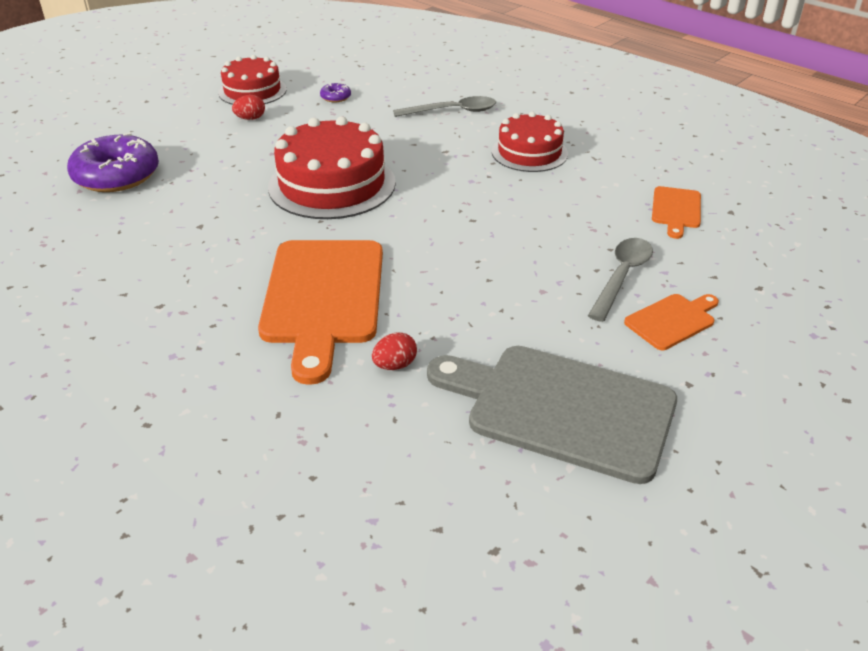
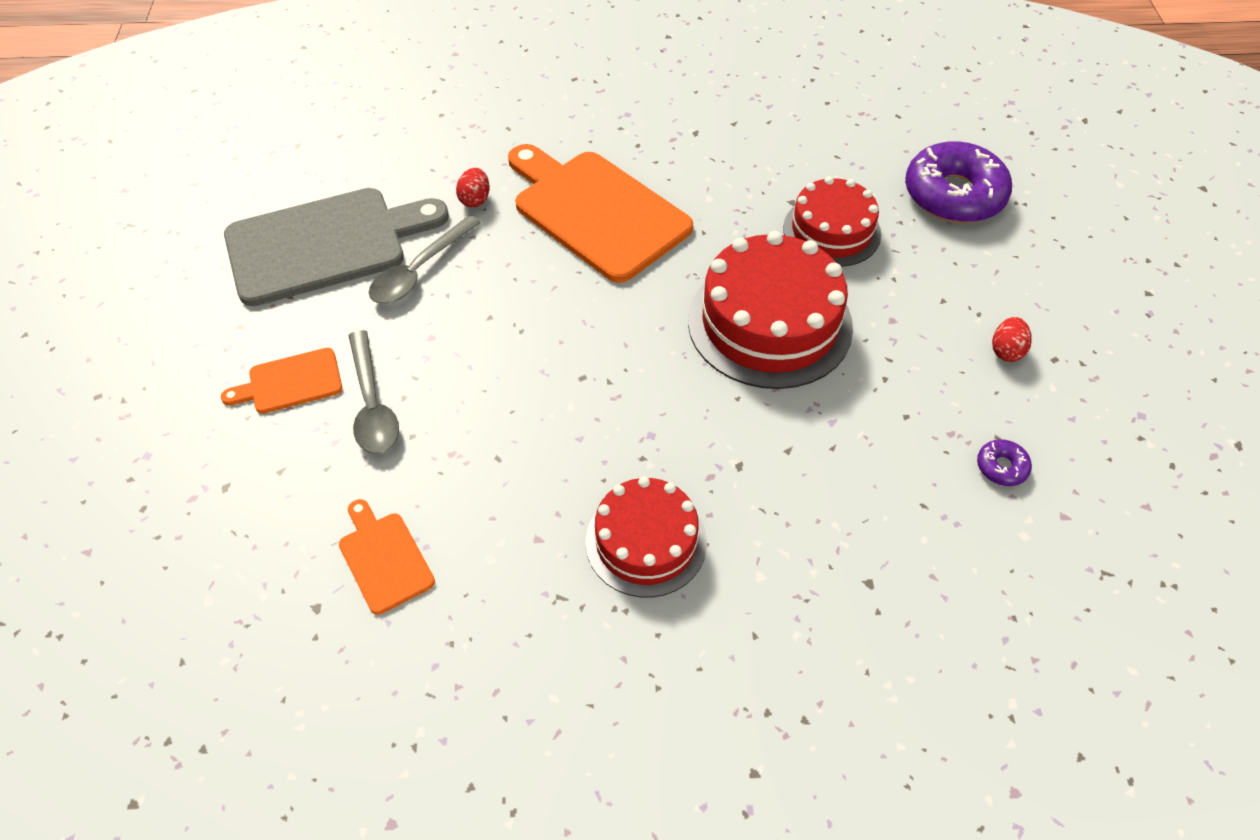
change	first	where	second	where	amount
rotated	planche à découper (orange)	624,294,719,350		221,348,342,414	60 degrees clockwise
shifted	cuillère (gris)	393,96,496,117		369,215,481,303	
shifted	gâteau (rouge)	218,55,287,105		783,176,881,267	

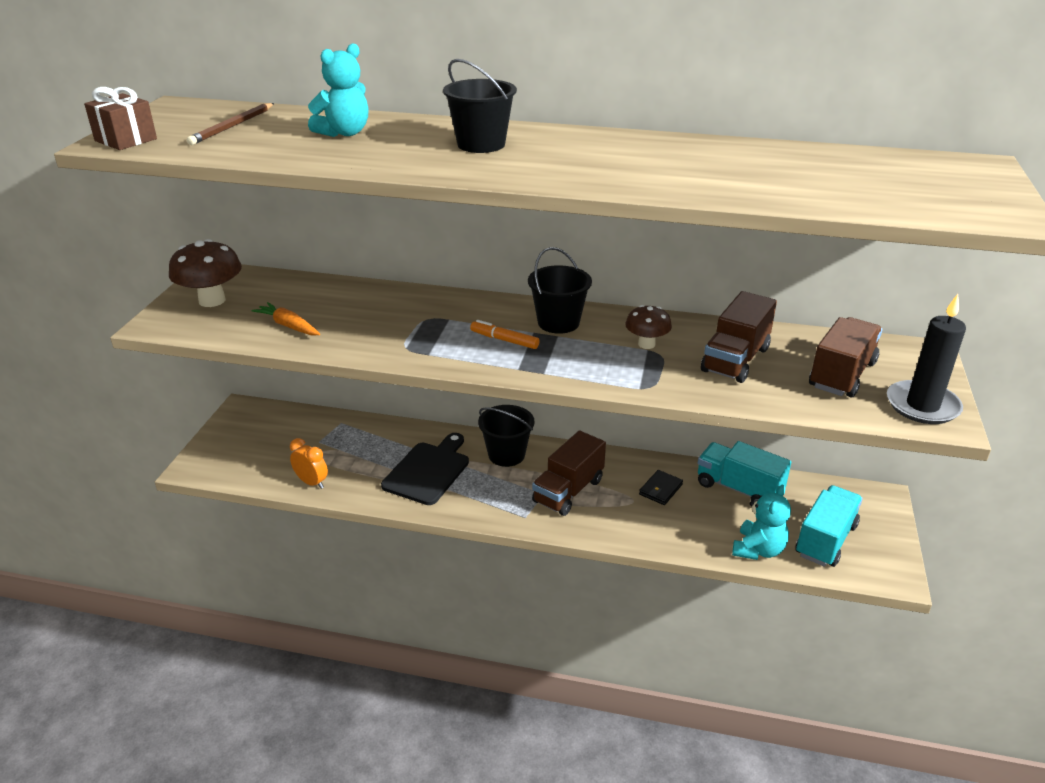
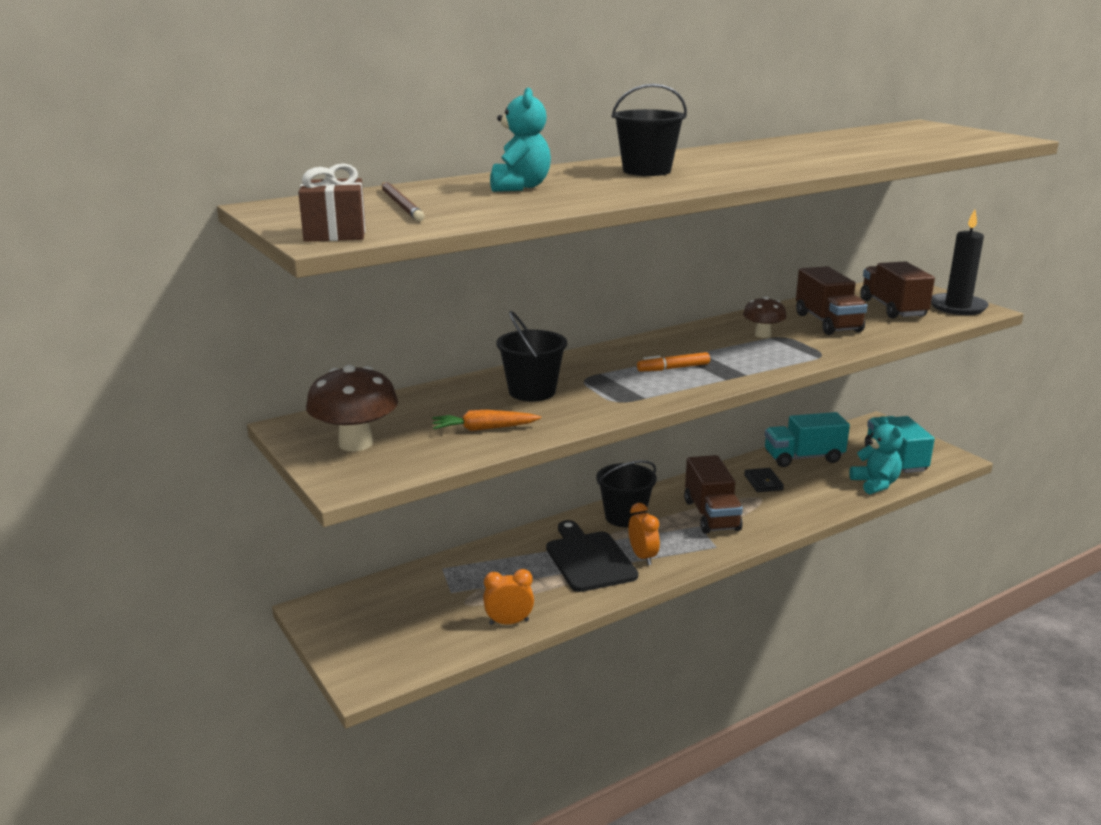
change	first	where	second	where	amount
shifted	seau (noir)	528,247,592,334		496,311,567,402	
new			réveil (orange)	628,503,660,565	

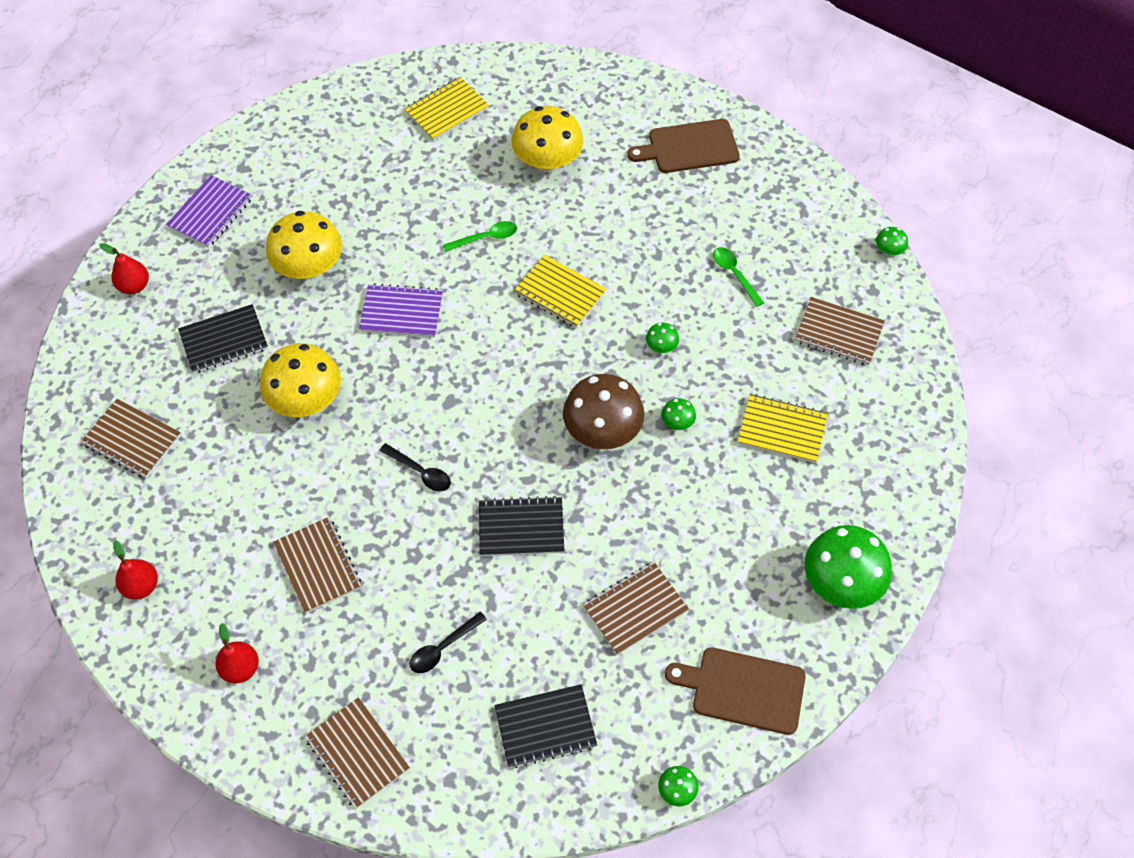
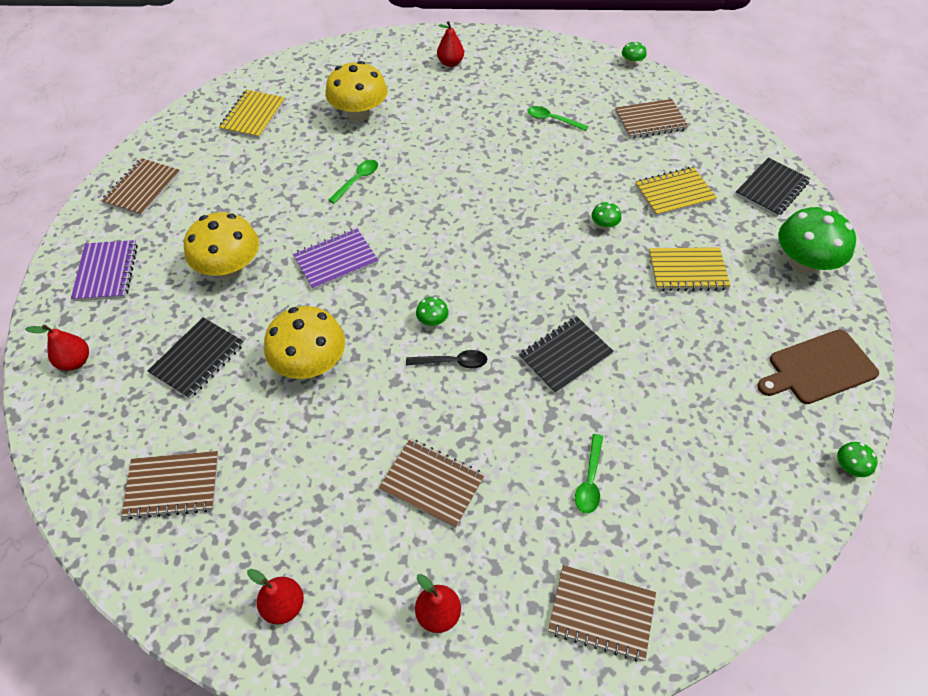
change	first	where	second	where	amount
shifted	carnet (marron)	583,562,689,655		101,158,180,216	
shifted	champignon (vert)	646,323,679,353		416,297,449,326	
swapped	planche à découper (marron)	627,119,740,173	poire (rouge)	437,21,464,67	
repainted	cuillère (noir)	410,612,487,673	cuillère (vert)	575,434,603,513	
shifted	carnet (jaune)	514,255,607,328		649,247,731,291	
shifted	carnet (noir)	494,684,597,768		735,157,810,217	
gone	champignon (marron)	563,374,645,449			

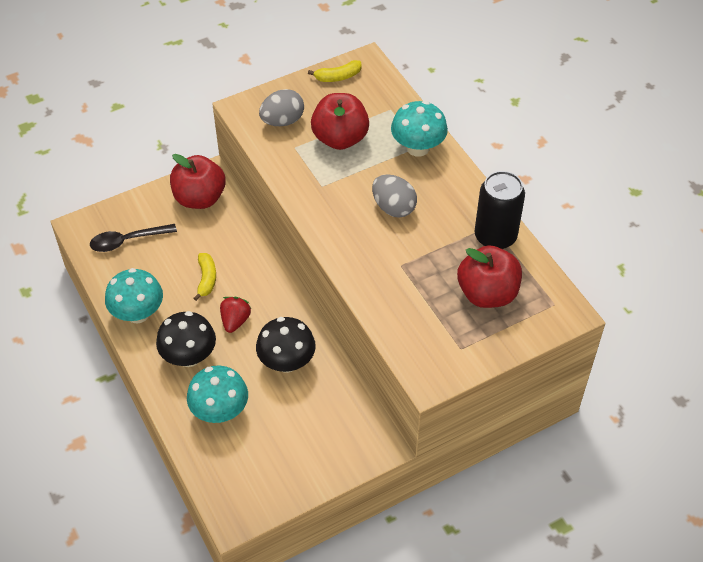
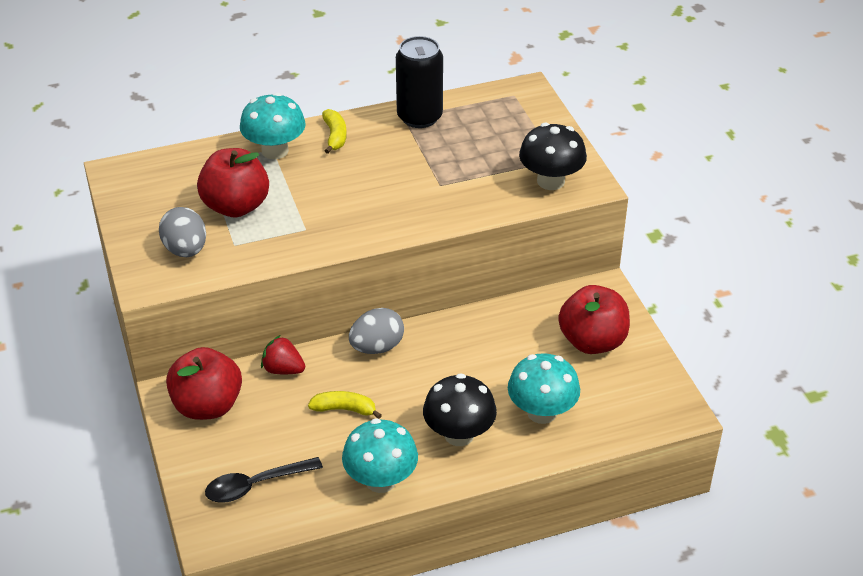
change	first	where	second	where	amount
rotated	cuillère (noir)	90,224,177,252		205,457,323,503	75 degrees clockwise
shifted	fraise (rouge)	220,297,252,333		261,335,305,374	
shifted	banane (jaune)	308,60,362,82		322,109,347,154	
shifted	œuf (gris)	372,175,417,217		349,308,404,354	
shifted	champignon (noir)	256,317,316,373		519,123,587,190	
shifted	pomme (rouge)	457,245,522,308		558,285,630,354	

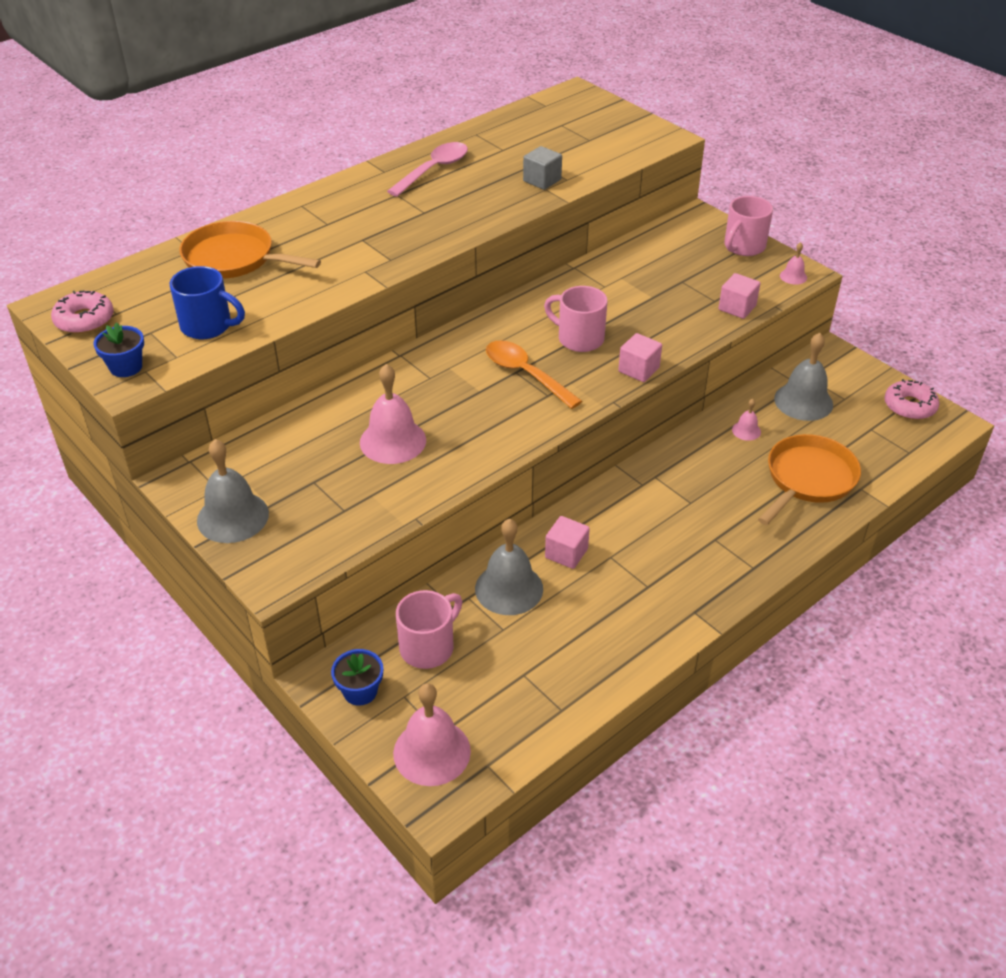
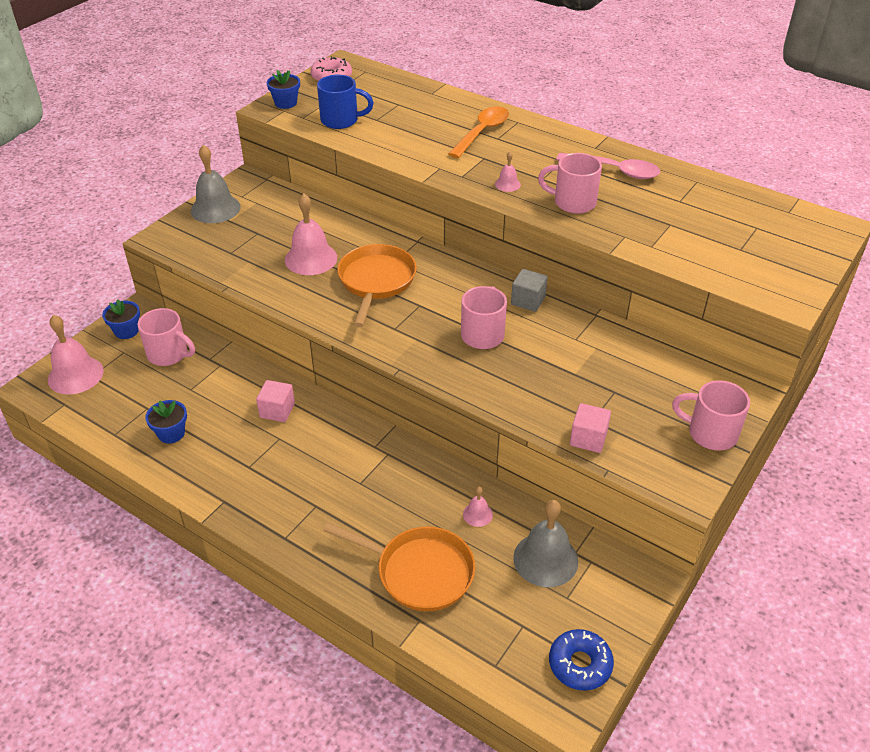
change	first	where	second	where	amount
new			pot de fleurs (bleu)	145,400,187,444	
rotated	tasse (bleu)	170,266,245,339		317,75,374,129	90 degrees counterclockwise
shifted	poêle (orange)	180,221,321,279		337,244,417,327	
shifted	cuillère (orange)	486,340,582,409		448,106,509,158	
shifted	cloche (rose)	780,242,807,285		495,151,521,192	
shifted	cube (gris)	523,146,562,190		511,269,548,312	
new			tasse (rose)	538,153,602,214	
repainted	beignet (rose)	884,379,939,420	beignet (bleu)	549,629,614,691	
gone	cloche (gris)	475,519,543,615			
gone	cube (rose)	618,333,662,382			

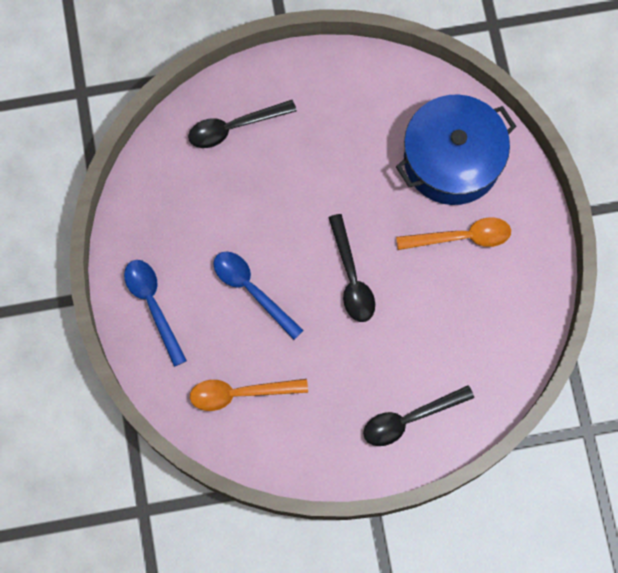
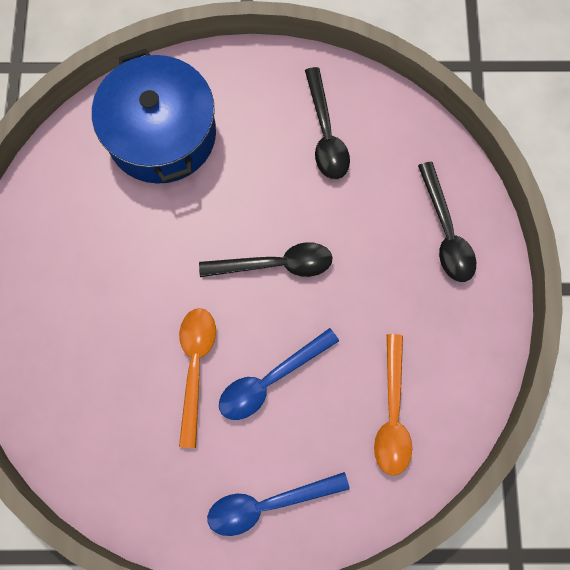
change	first	where	second	where	amount
shifted	cuillère (orange)	396,217,511,250		179,308,216,448	
shifted	cuillère (noir)	188,100,297,148		305,67,350,179	

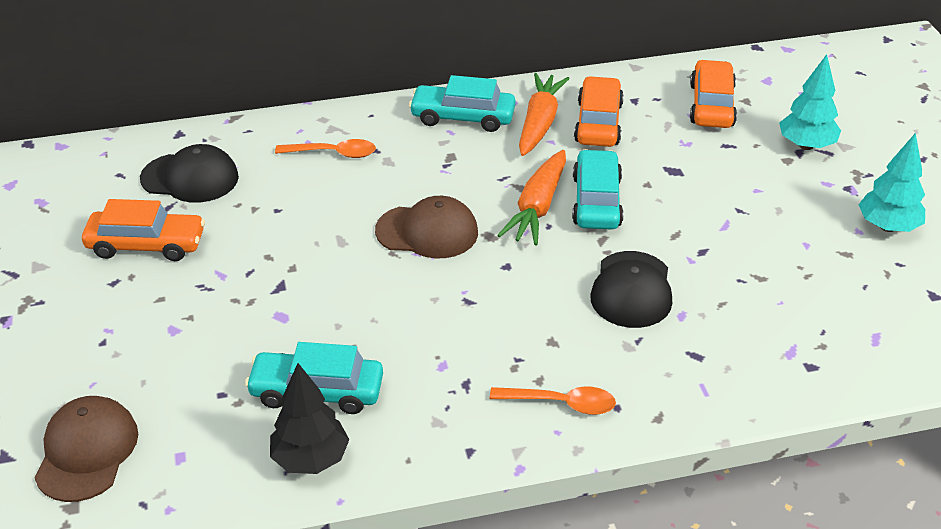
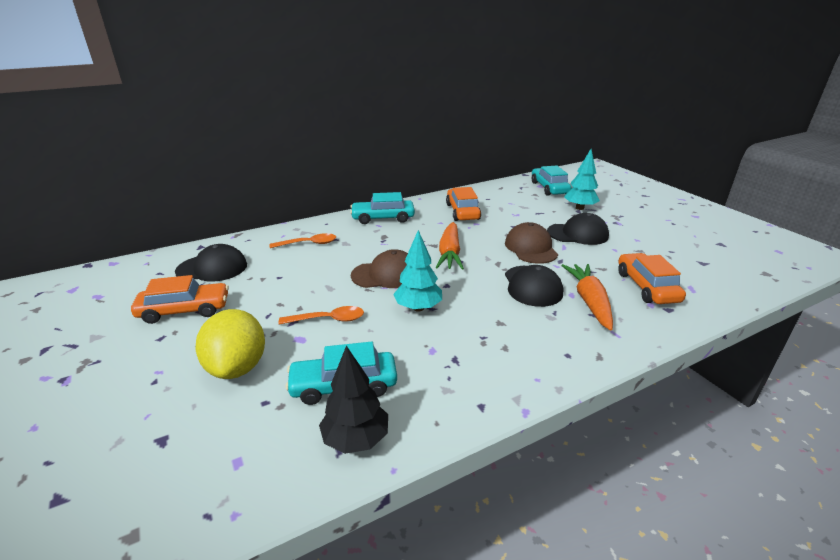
change	first	where	second	where	amount
new			citron (jaune)	196,309,265,379	
shifted	cuillère (orange)	490,386,616,415		279,306,364,325	
shifted	arbre (turquoise)	859,133,925,232		393,230,442,312	
shifted	casquette (marron)	35,396,138,502		505,222,558,264	
shifted	voiture (turquoise)	572,149,624,230		532,165,571,196	
new			casquette (noir)	547,213,609,245	
shifted	carotte (orange)	519,73,570,156		561,264,613,331	
shifted	voiture (orange)	690,60,737,128		618,253,686,304	

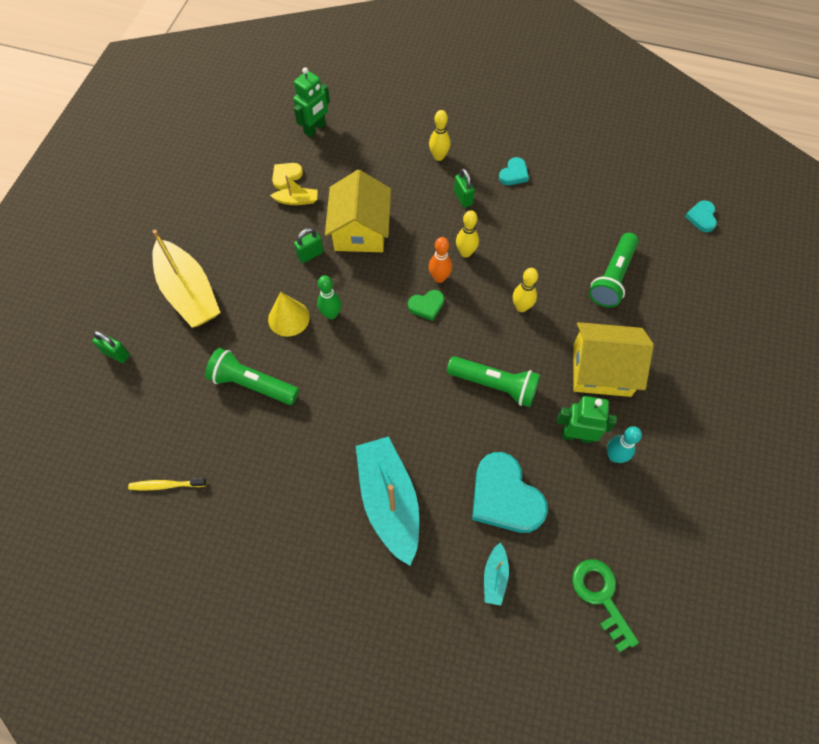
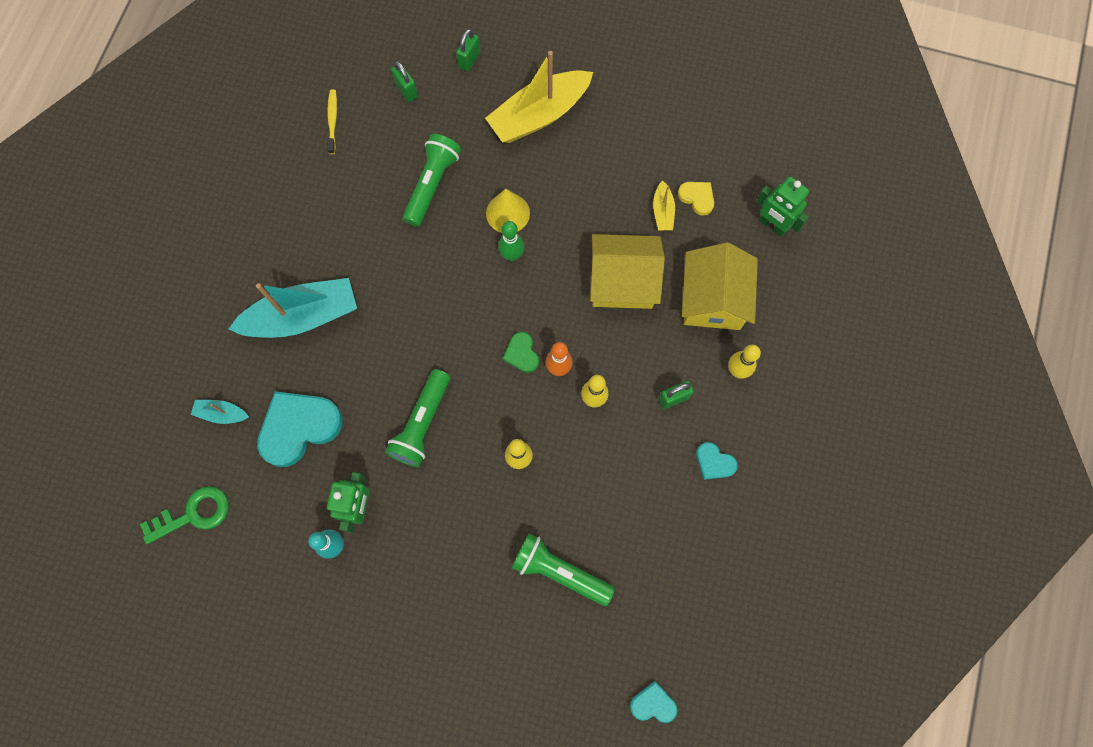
change	first	where	second	where	amount
shifted	cadenas (vert)	294,228,323,263		391,61,418,102	
shifted	maison (jaune)	574,322,654,397		682,242,758,330	

